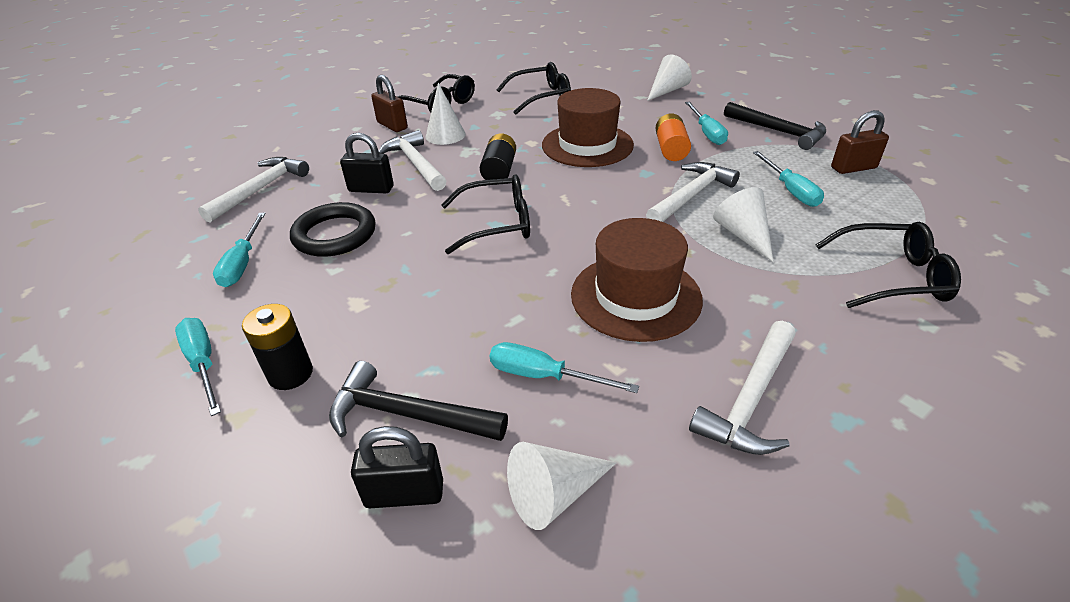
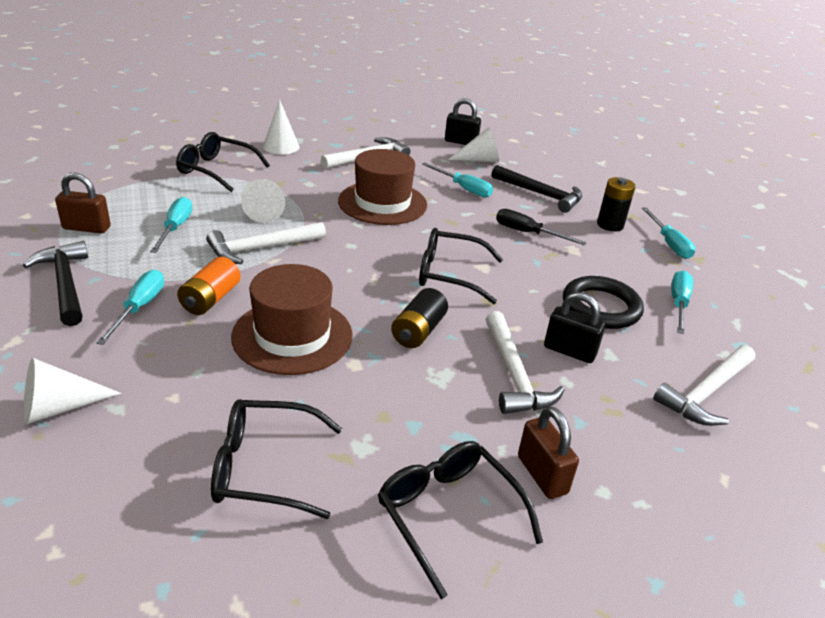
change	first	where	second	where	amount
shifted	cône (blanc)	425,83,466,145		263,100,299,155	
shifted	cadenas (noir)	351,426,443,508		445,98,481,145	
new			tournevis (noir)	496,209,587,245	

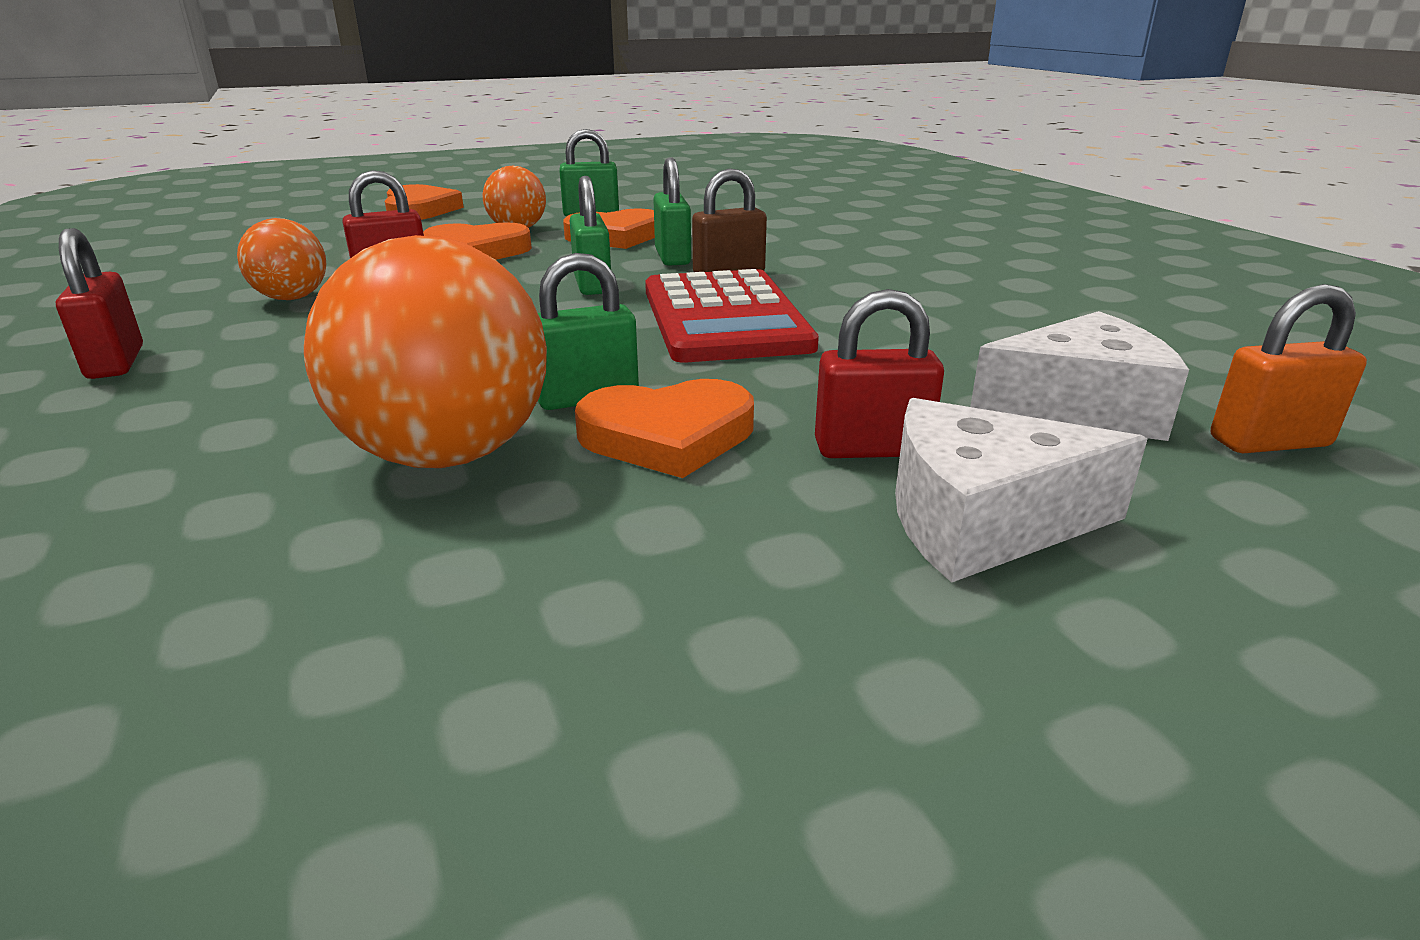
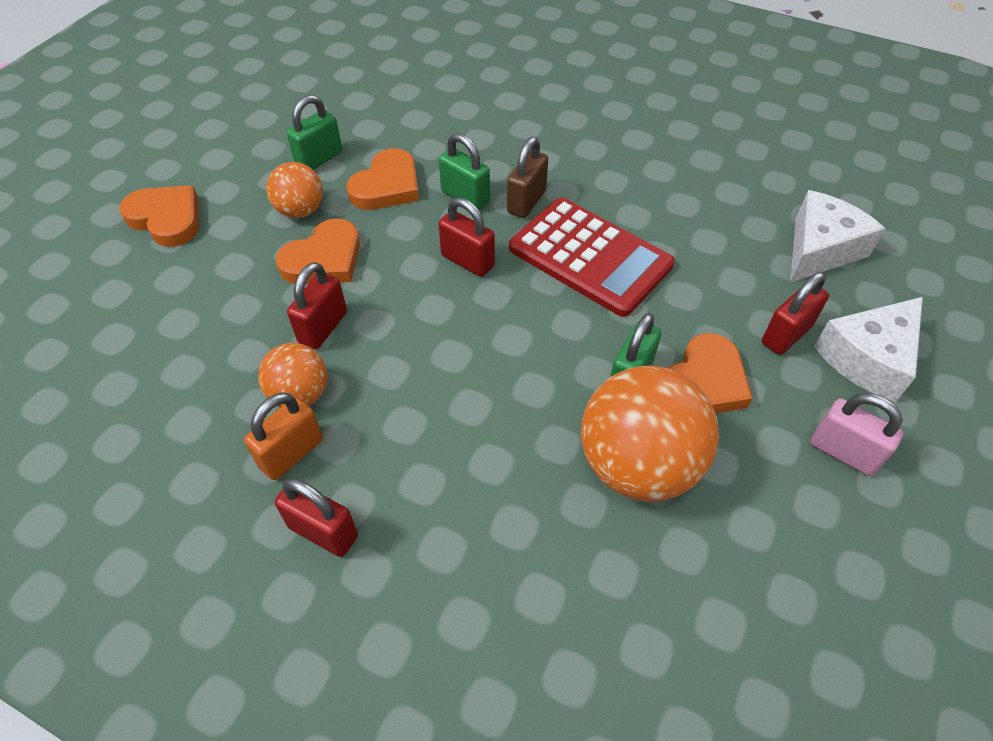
change	first	where	second	where	amount
shifted	cadenas (orange)	1211,284,1367,453		244,392,323,480	
repainted	cadenas (vert)	570,176,611,295	cadenas (rouge)	439,197,495,277	
new			cadenas (rose)	810,393,903,476	

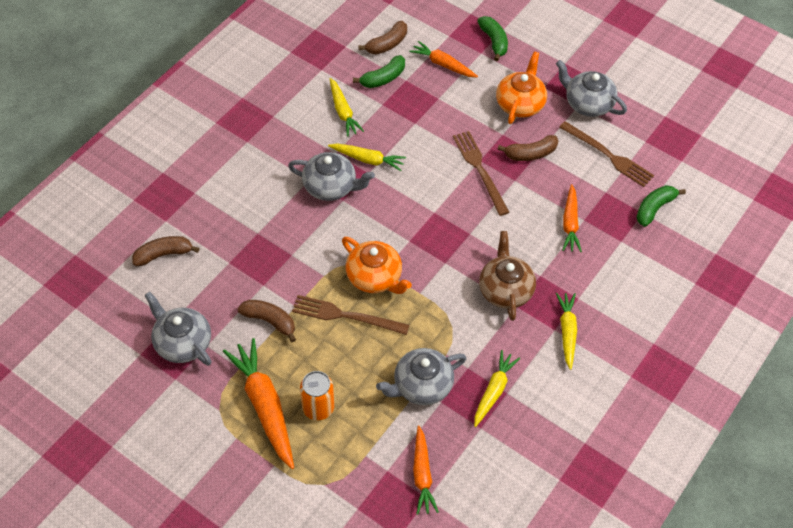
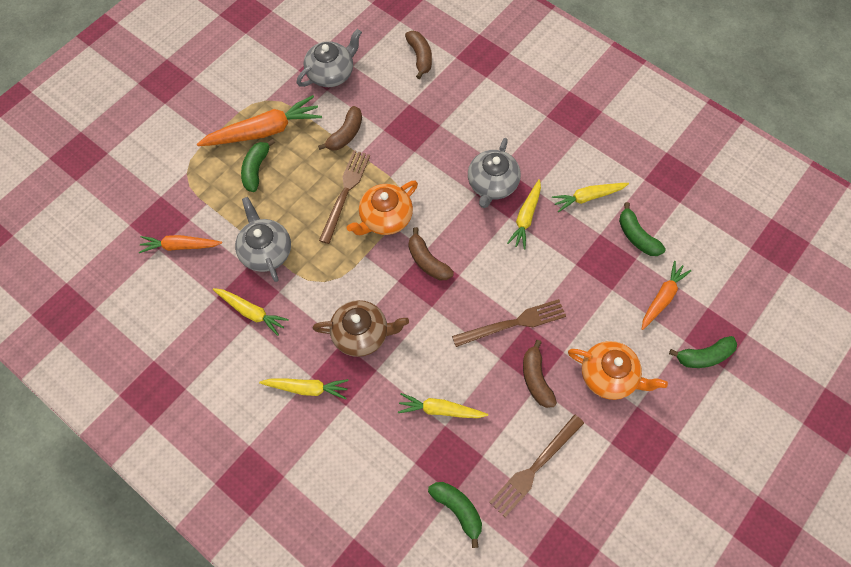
change	first	where	second	where	amount
swapped	canette (orange)	300,371,334,420	banane (vert)	241,139,275,192	
repainted	carotte (orange)	562,184,582,252	carotte (jaune)	398,393,488,418	
shifted	banane (marron)	358,21,407,54		409,227,454,280	
gone	théière (gris)	556,60,627,117			

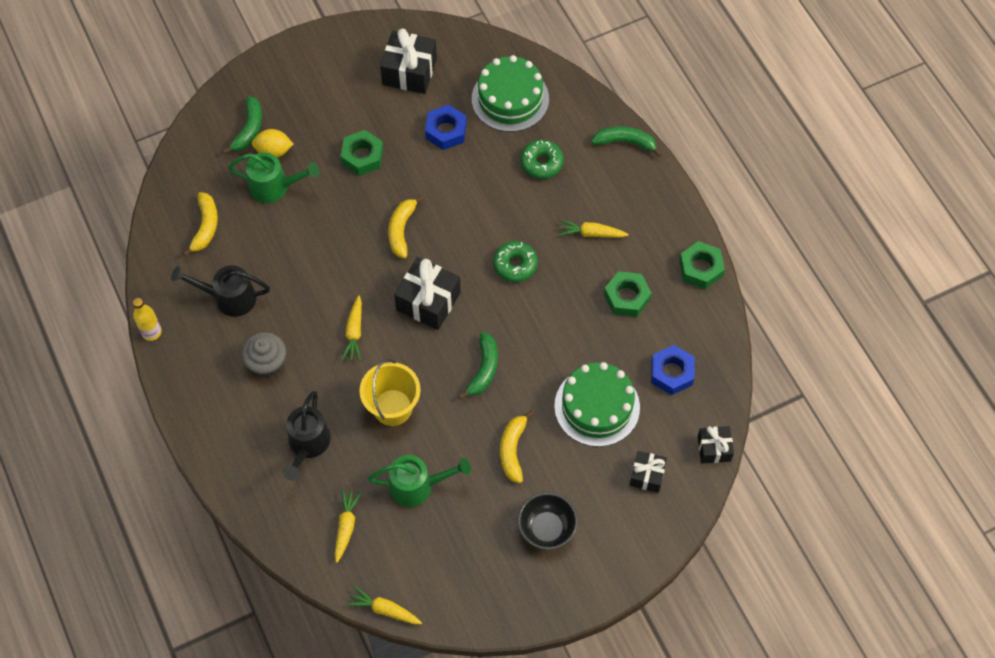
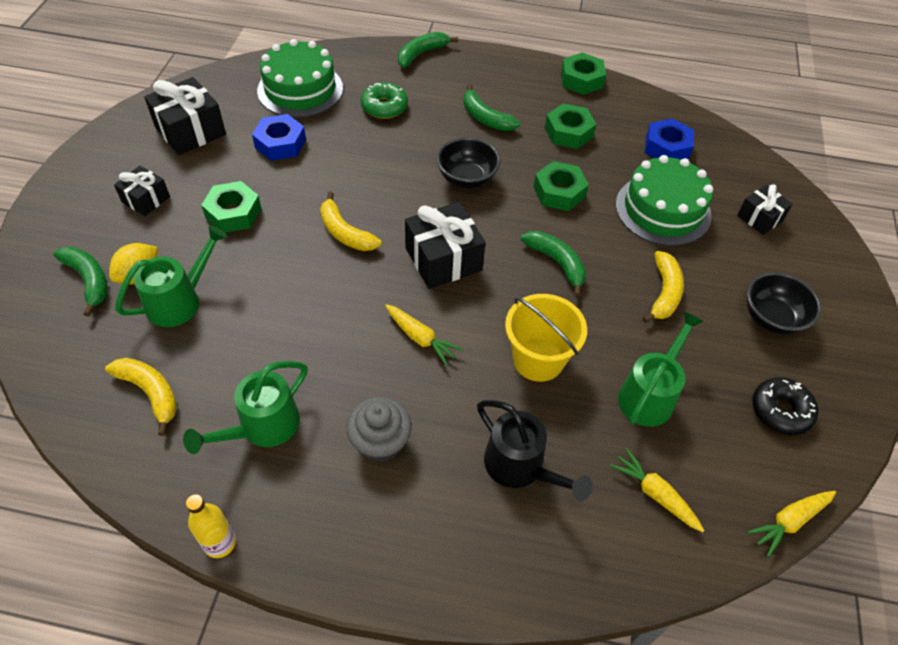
change	first	where	second	where	amount
shifted	cadeau (noir)	698,426,734,463		114,166,170,216	
repainted	arrosoir (noir)	171,265,270,317	arrosoir (vert)	183,361,308,454	
swapped	beignet (vert)	493,241,538,282	bol (noir)	437,137,500,189	
swapped	carotte (jaune)	558,220,629,238	banane (vert)	463,84,520,131	
new			écrou (vert)	534,161,589,211	
rotated	banane (jaune)	500,410,534,483		642,251,684,323	120 degrees counterclockwise
new			beignet (noir)	752,377,818,435	

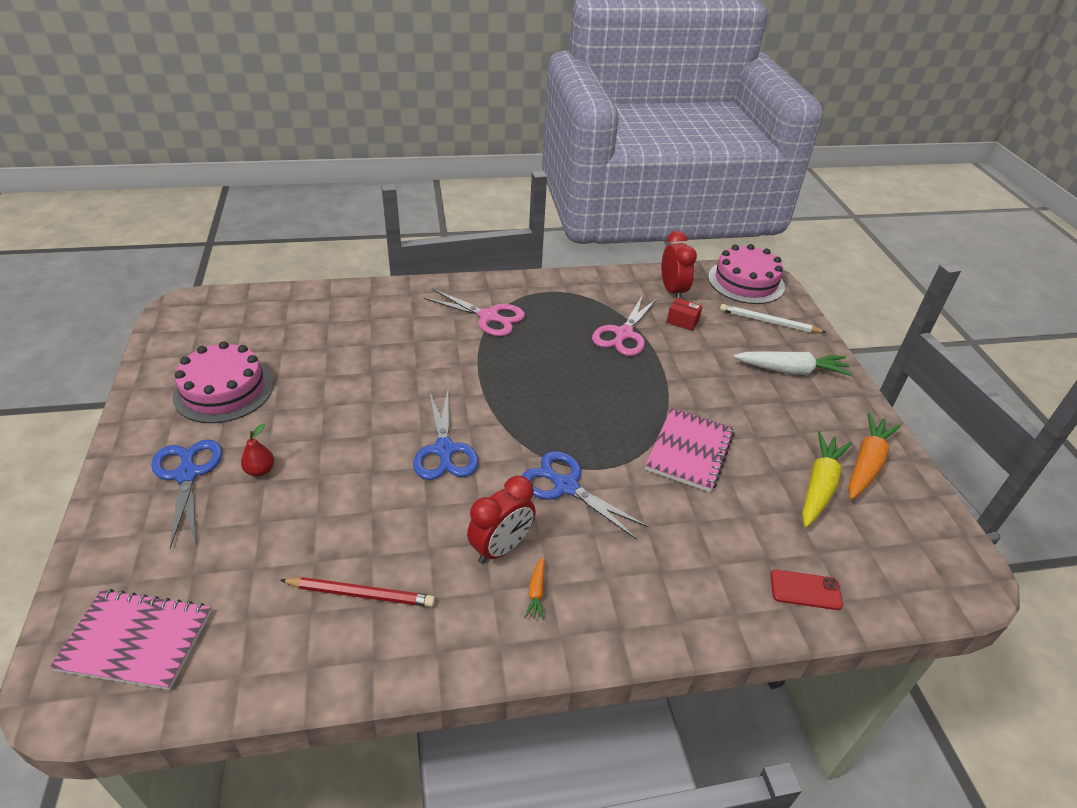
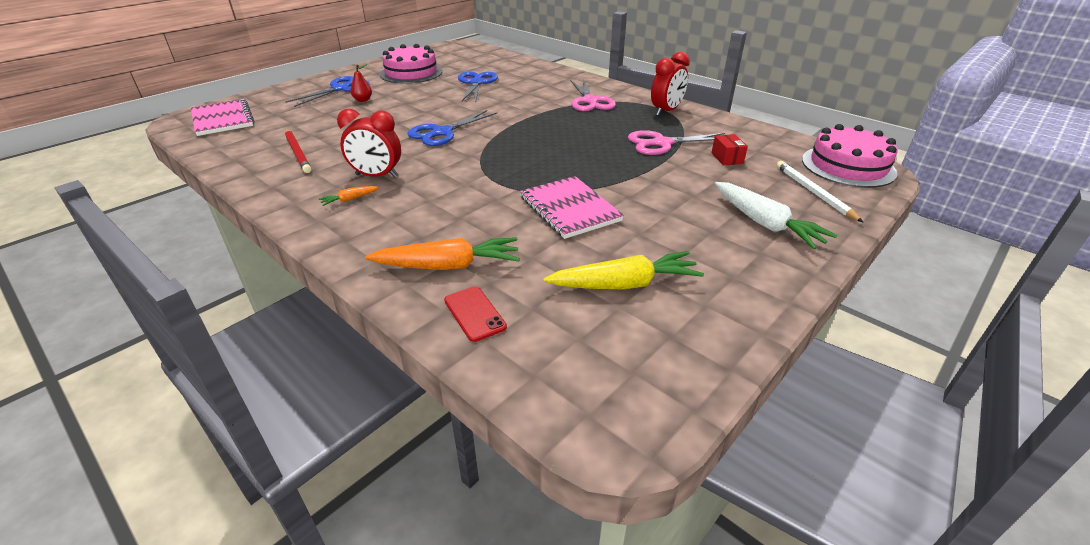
change	first	where	second	where	amount
shifted	carotte (orange)	848,413,901,500		365,237,520,270	
shifted	ciseaux (bleu)	522,451,649,540		458,71,498,102	
rotated	carnet (rose)	645,408,734,492		520,176,624,239	75 degrees clockwise
shifted	réveil (rouge)	662,231,697,299		651,52,690,116	

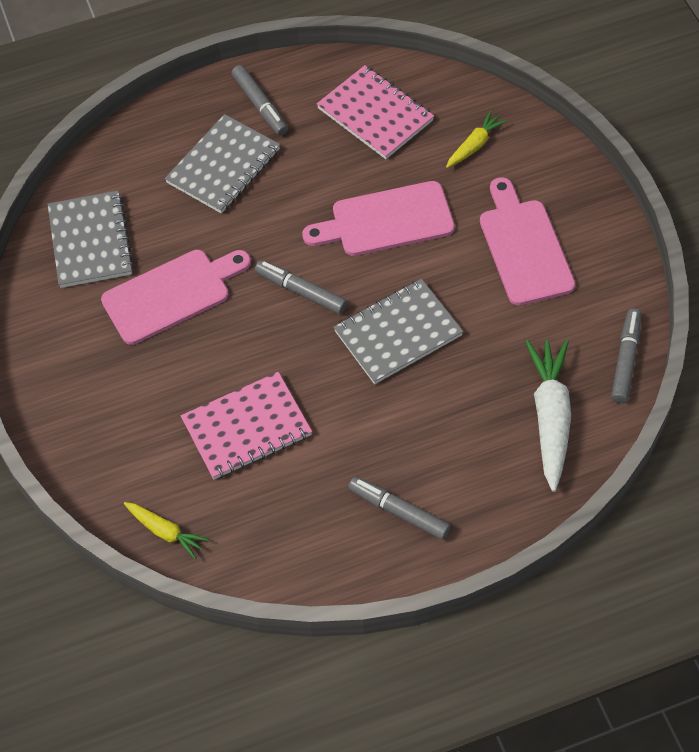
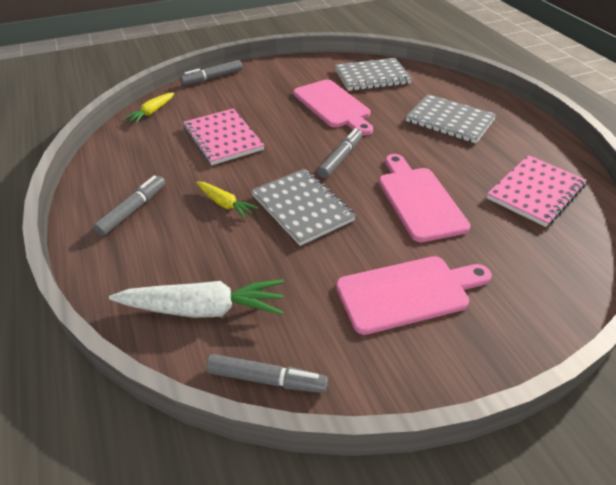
change	first	where	second	where	amount
shifted	feutre (gris)	232,65,288,136		180,60,242,85	
shifted	carotte (jaune)	446,110,507,168		196,181,258,219	

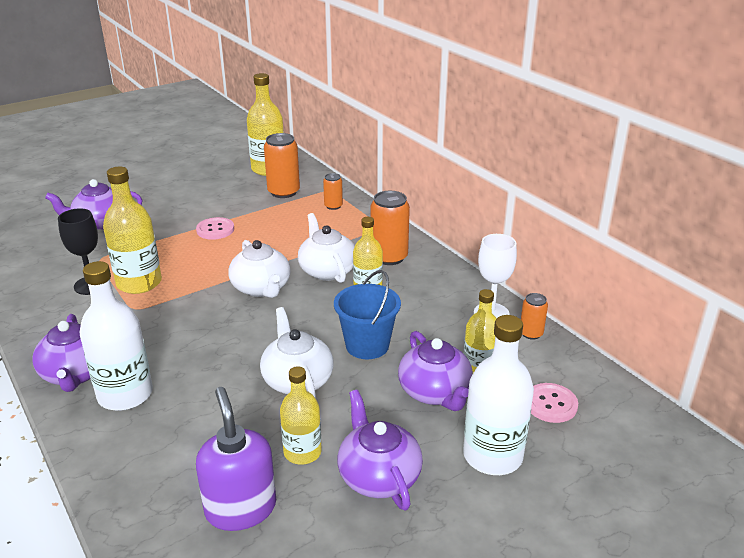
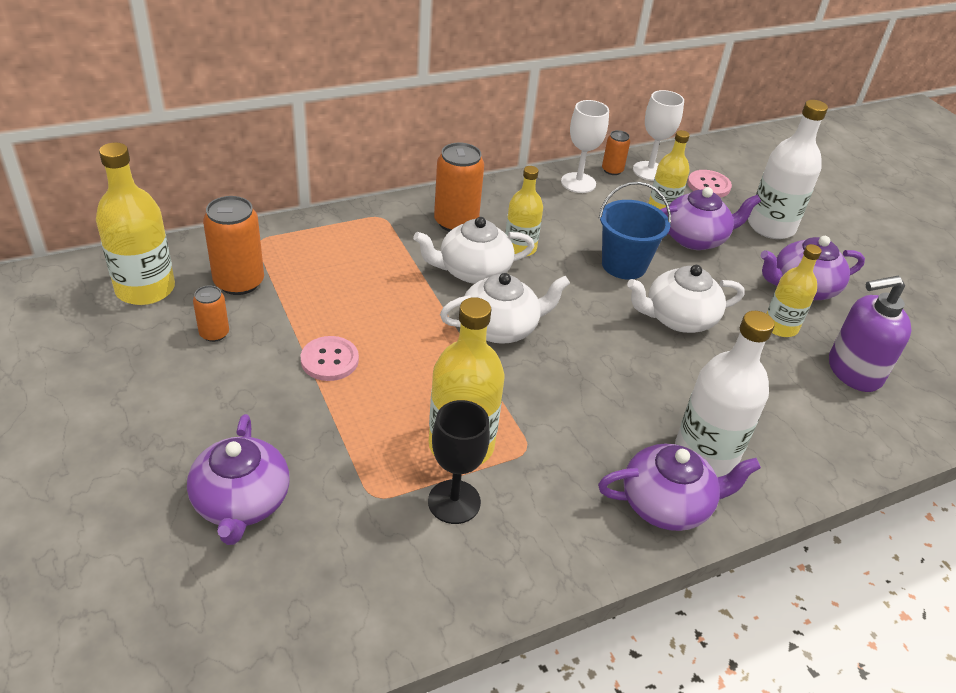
change	first	where	second	where	amount
shifted	canette (orange)	323,173,343,210		193,285,229,342	
new			verre à pied (blanc)	633,90,684,181	

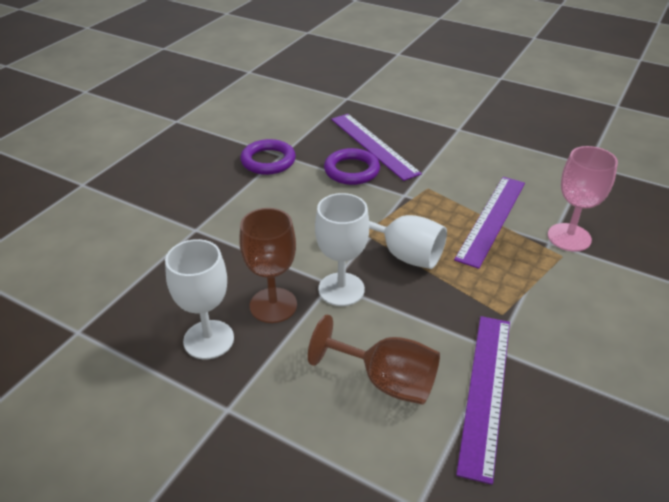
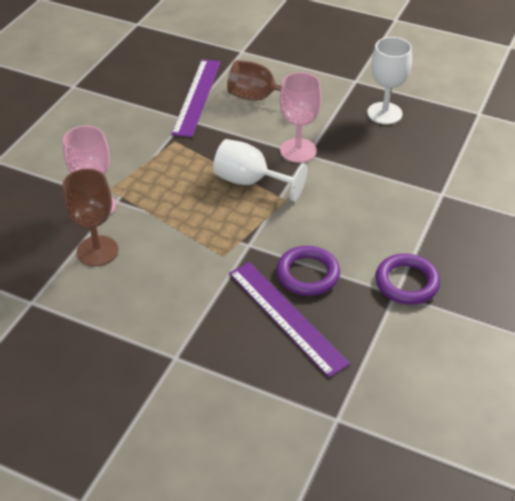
change	first	where	second	where	amount
shifted	verre à pied (marron)	240,208,297,323		63,169,118,266	
repainted	verre à pied (blanc)	315,193,369,306	verre à pied (rose)	280,72,322,163	
gone	règle (violet)	454,177,525,269			

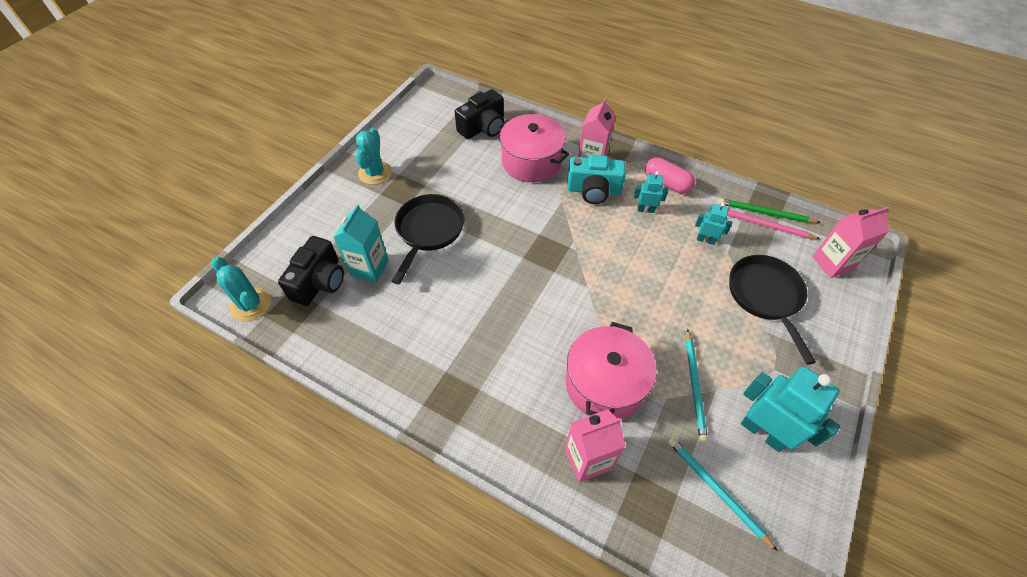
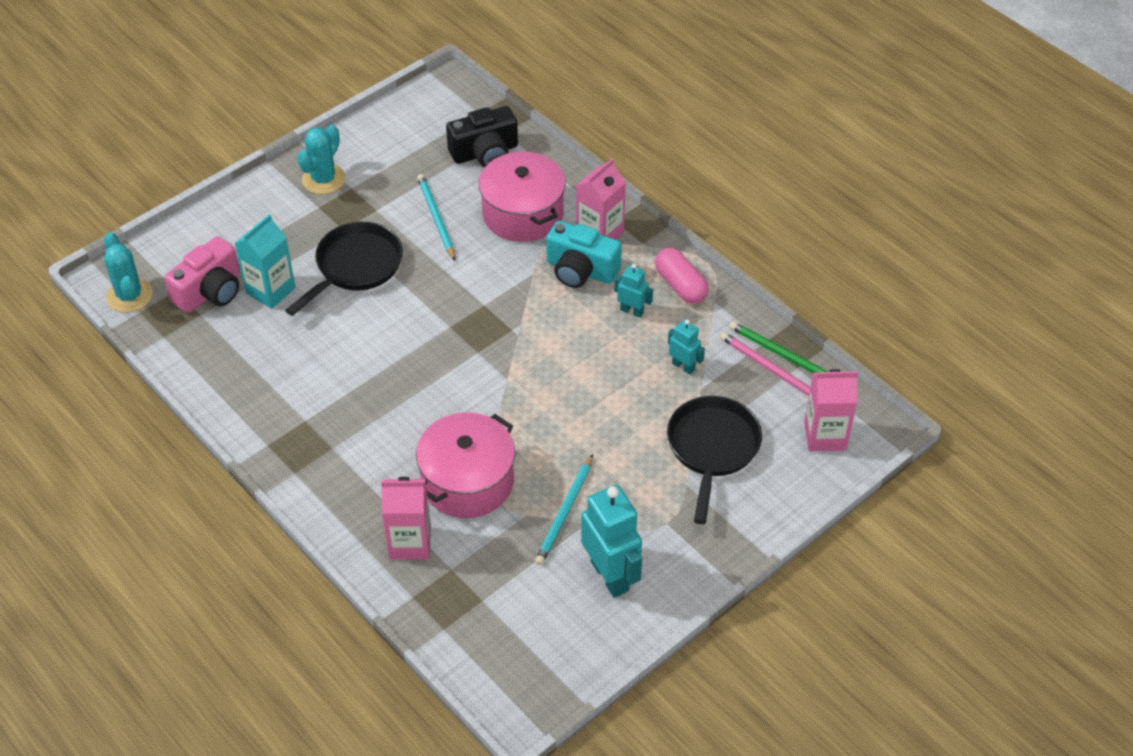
change	first	where	second	where	amount
repainted	appareil photo (noir)	278,236,344,306	appareil photo (rose)	165,237,240,313	
shifted	crayon (turquoise)	668,438,778,551		417,174,455,261	

